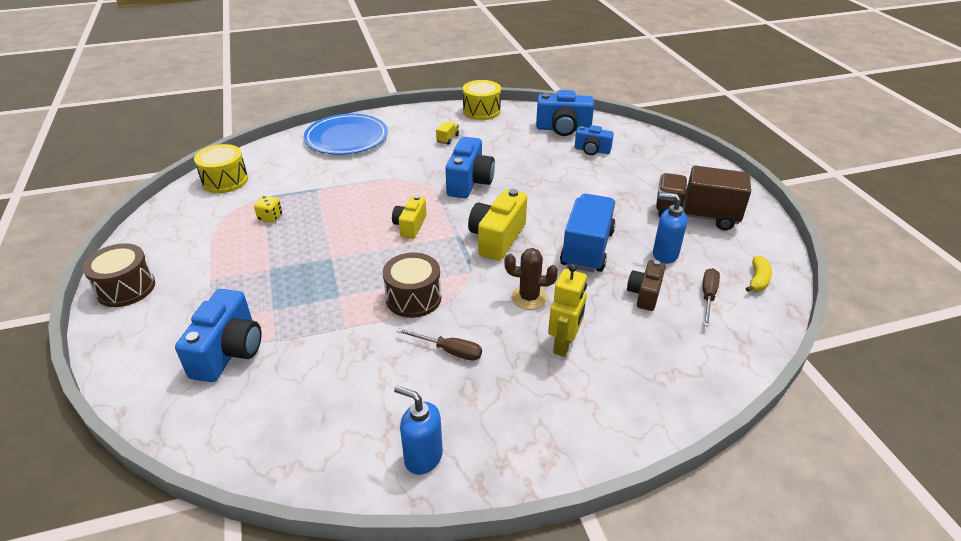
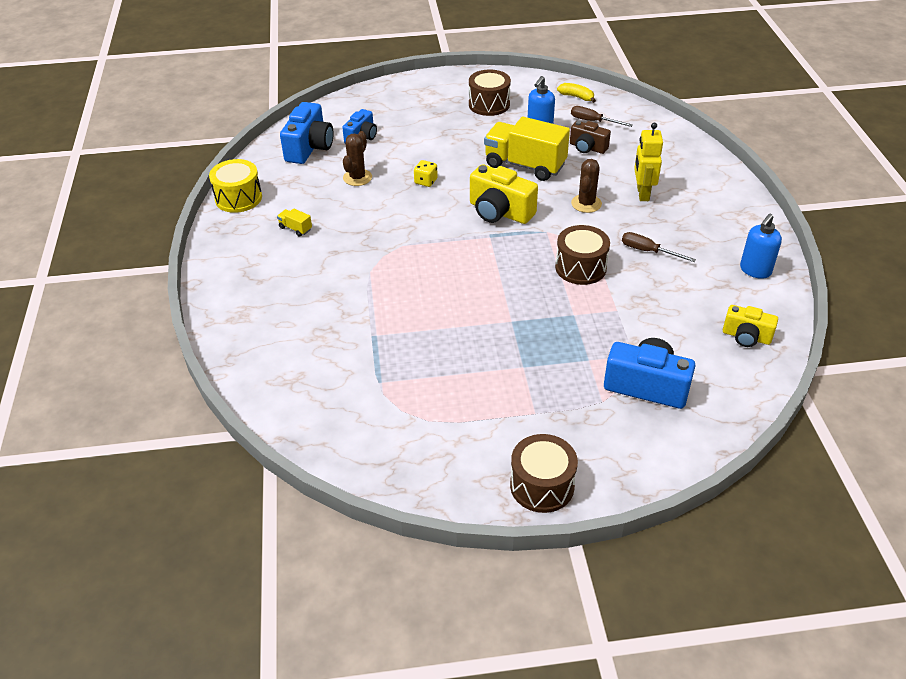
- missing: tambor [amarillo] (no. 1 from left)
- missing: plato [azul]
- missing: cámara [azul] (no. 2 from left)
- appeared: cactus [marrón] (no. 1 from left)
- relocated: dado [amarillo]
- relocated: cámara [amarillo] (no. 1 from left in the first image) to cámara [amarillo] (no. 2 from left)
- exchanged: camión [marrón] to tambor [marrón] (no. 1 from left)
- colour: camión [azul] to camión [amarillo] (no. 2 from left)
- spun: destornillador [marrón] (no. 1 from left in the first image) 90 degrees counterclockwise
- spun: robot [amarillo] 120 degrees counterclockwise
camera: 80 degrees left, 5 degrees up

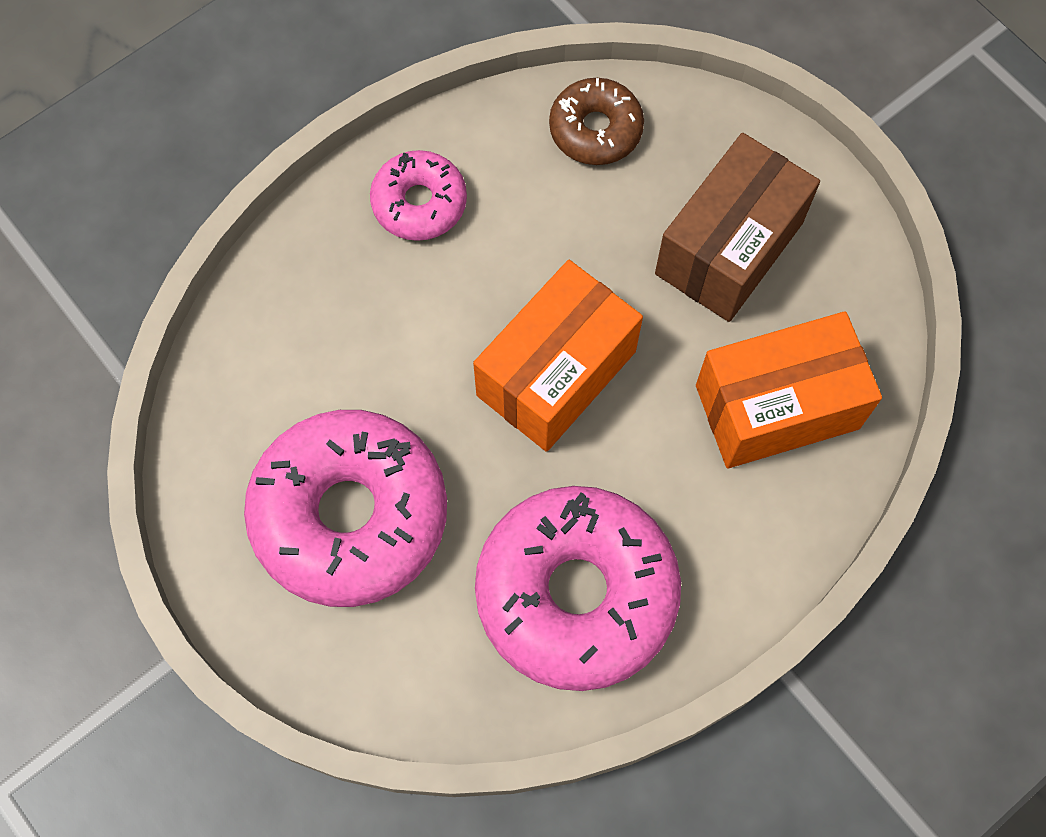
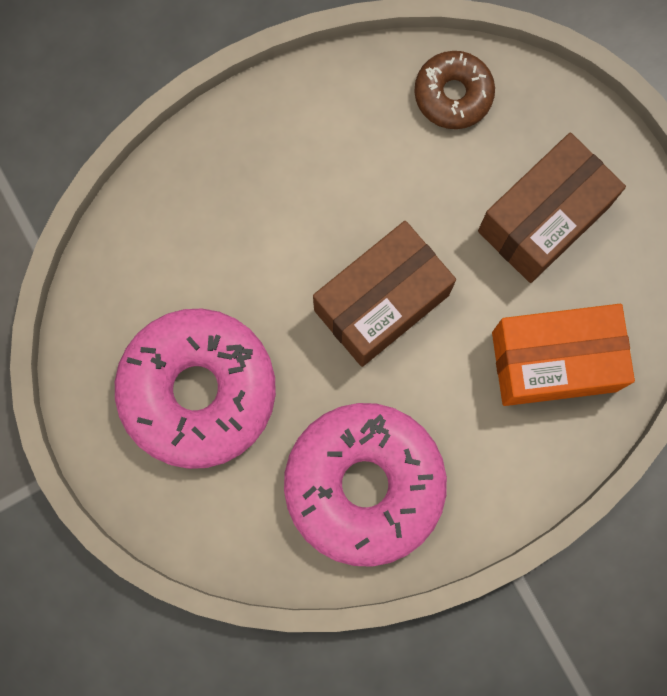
- missing: rosquilla [rosa] (no. 2 from left)
- colour: caja [naranja] (no. 1 from left) to caja [marrón] (no. 1 from left)
camera: 10 degrees right, 10 degrees up

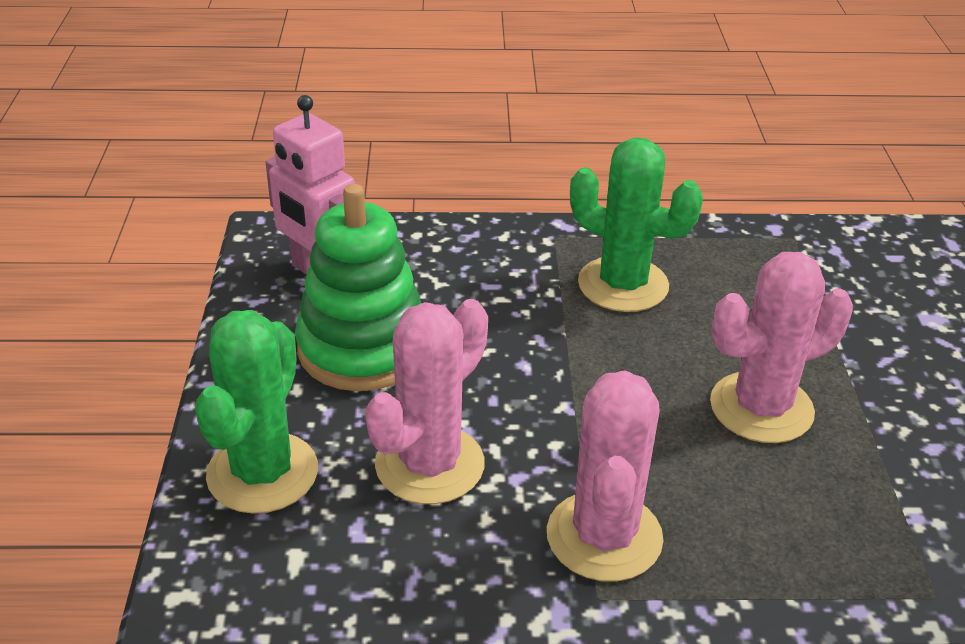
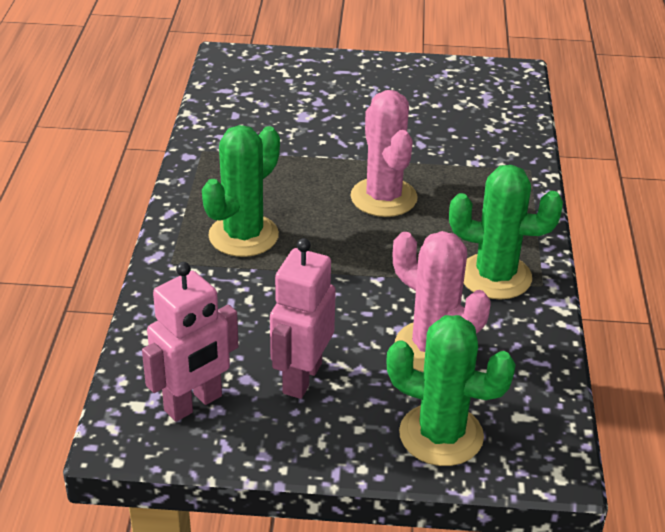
- exchanged: juguete apilable [verde] to robot [rosa] (no. 2 from left)
- colour: cactus [rosa] (no. 2 from left) to cactus [verde] (no. 3 from left)
camera: 85 degrees left, 0 degrees up

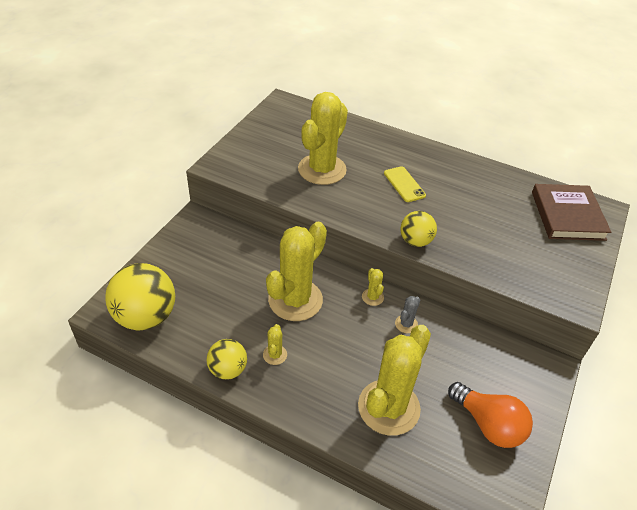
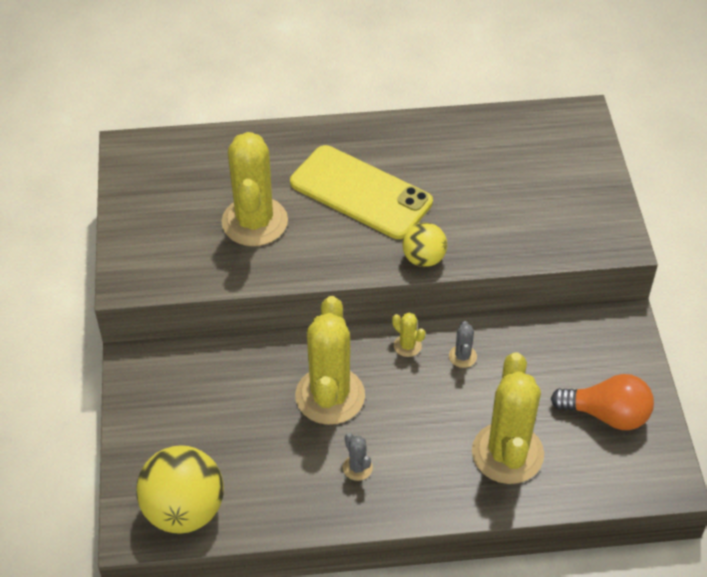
- missing: pelota [amarillo] (no. 2 from left)
- missing: libro [marrón]
- colour: cactus [amarillo] (no. 1 from left) to cactus [gris] (no. 1 from left)
- size: móvil [amarillo] x2.10
camera: 30 degrees left, 5 degrees up

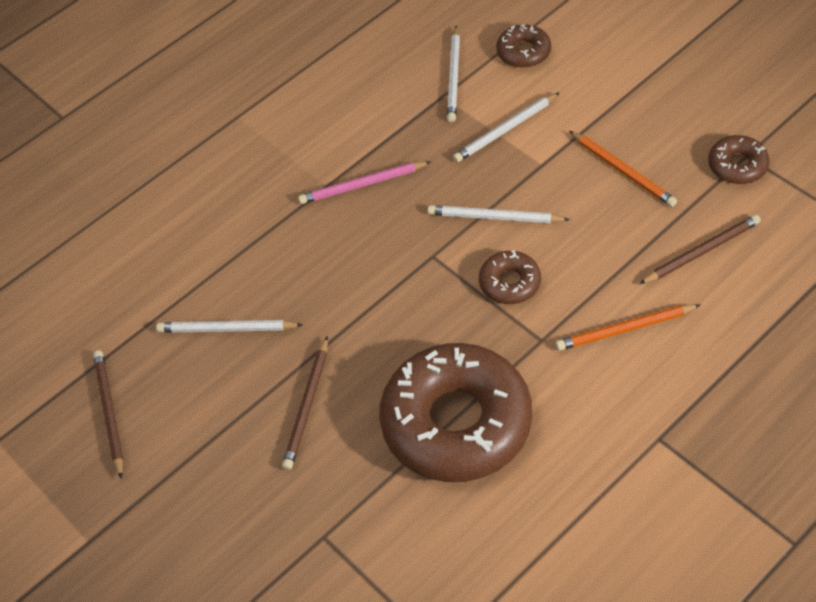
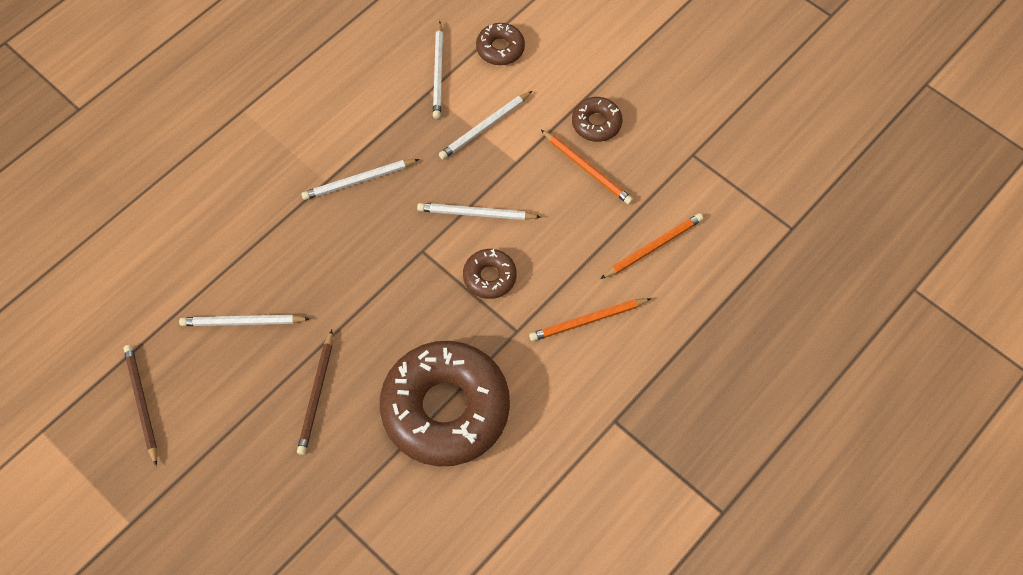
- relocated: rosquilla [marrón] (no. 4 from left)
- colour: lápiz [rosa] to lápiz [blanco] (no. 2 from left)
- colour: lápiz [marrón] (no. 3 from left) to lápiz [naranja] (no. 3 from left)
camera: 10 degrees left, 10 degrees up

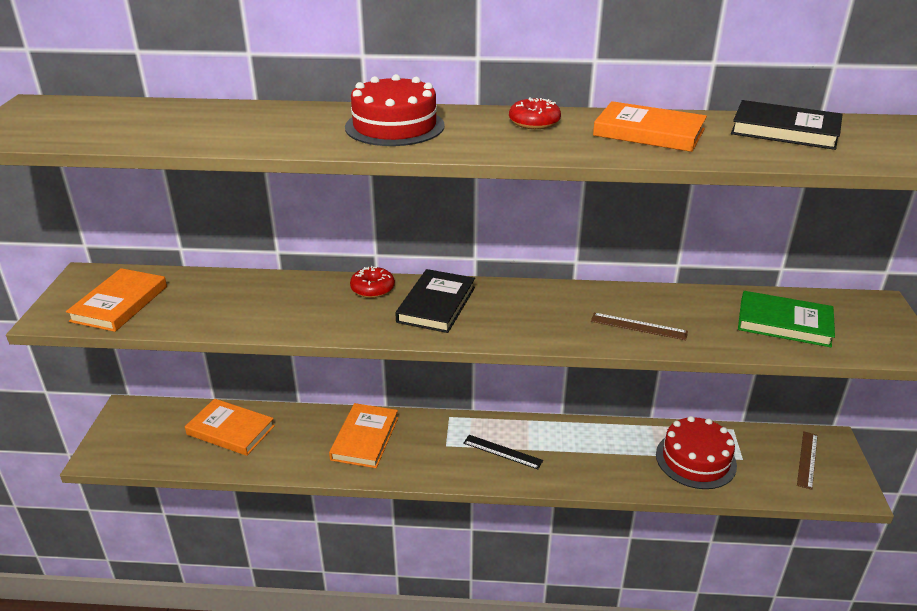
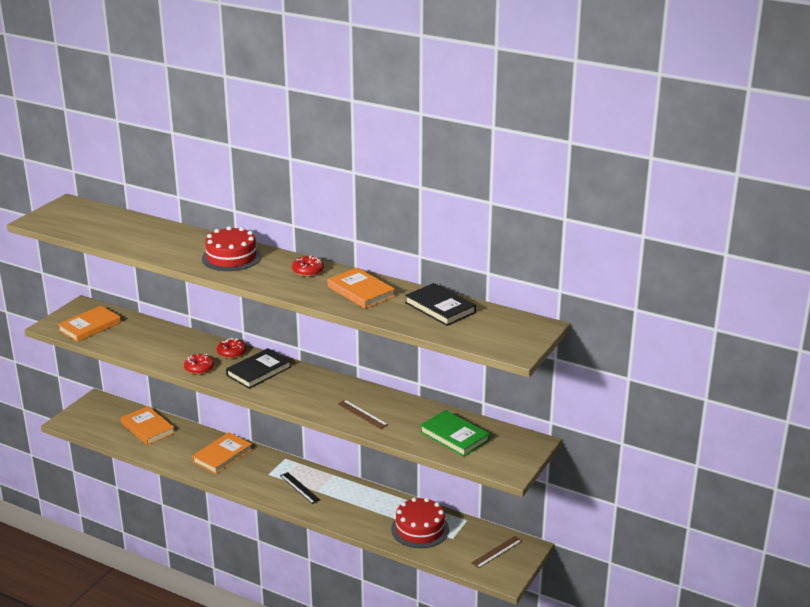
- appeared: rosquilla [rojo] (no. 1 from left)
camera: 25 degrees right, 5 degrees down

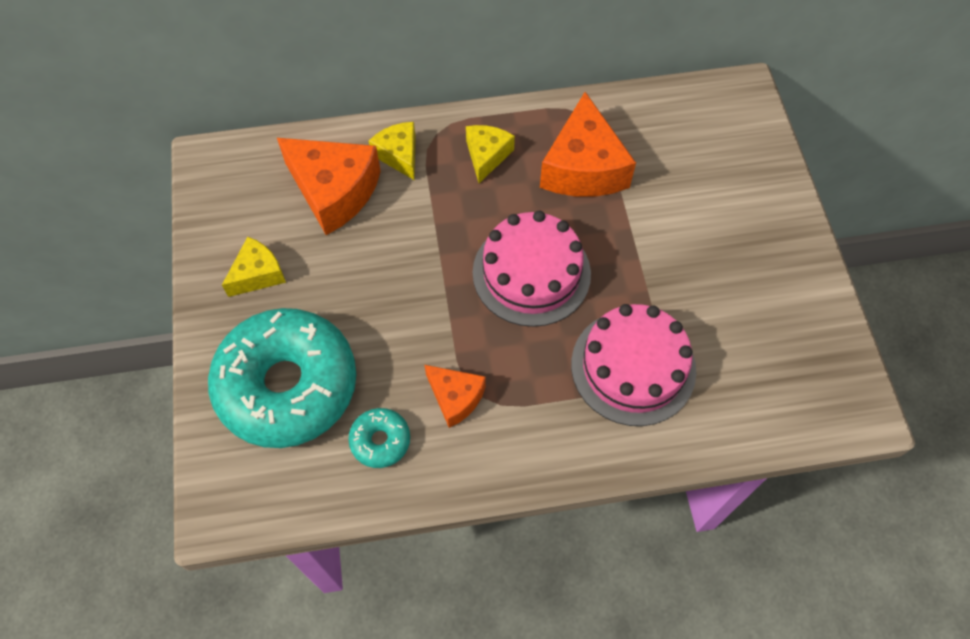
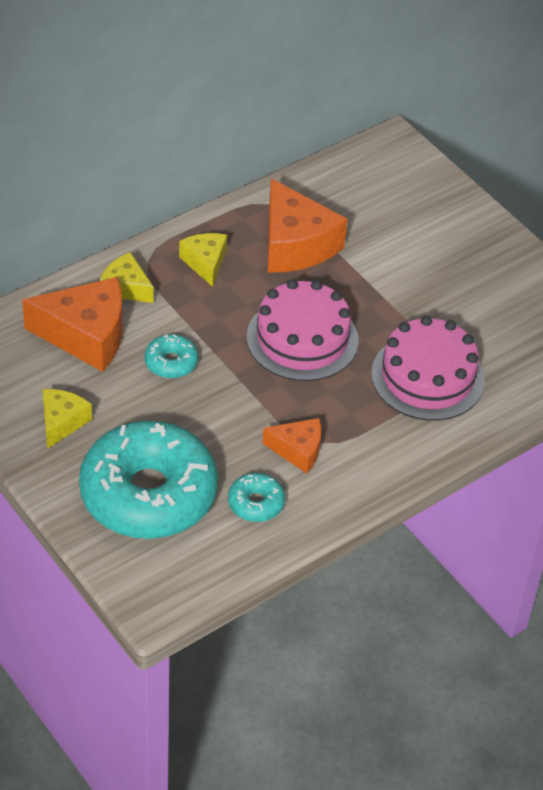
- appeared: rosquilla [turquesa] (no. 2 from left)
camera: 30 degrees left, 15 degrees down

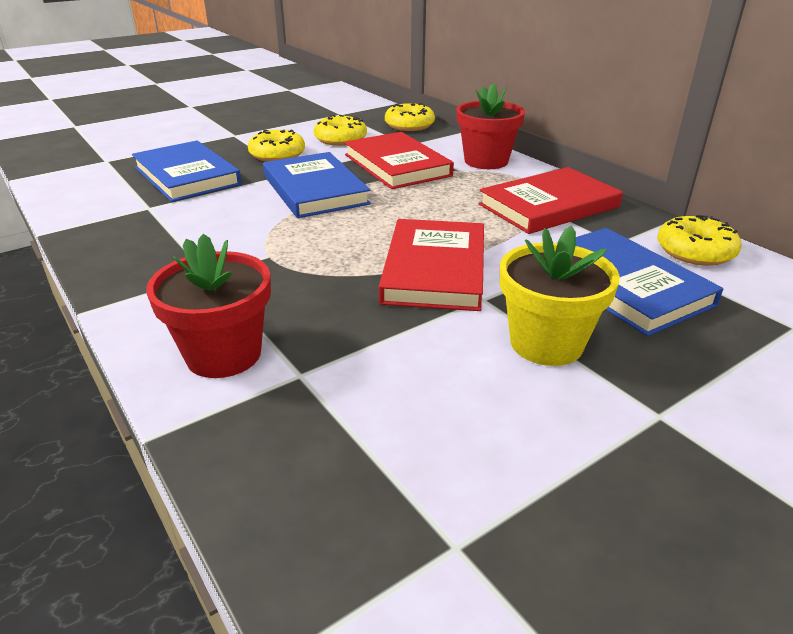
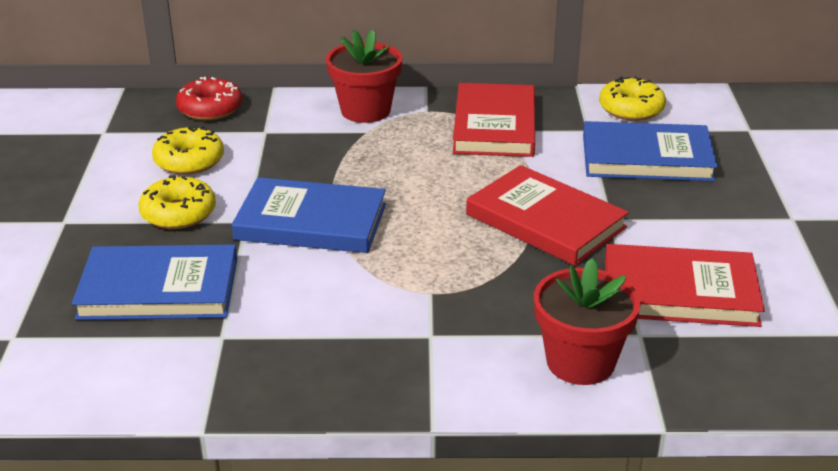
- missing: maceta [amarillo]
- relocated: libro [rojo] (no. 1 from left in the first image) to libro [rojo] (no. 3 from left)
- colour: rosquilla [amarillo] (no. 3 from left) to rosquilla [rojo]
camera: 55 degrees left, 0 degrees up

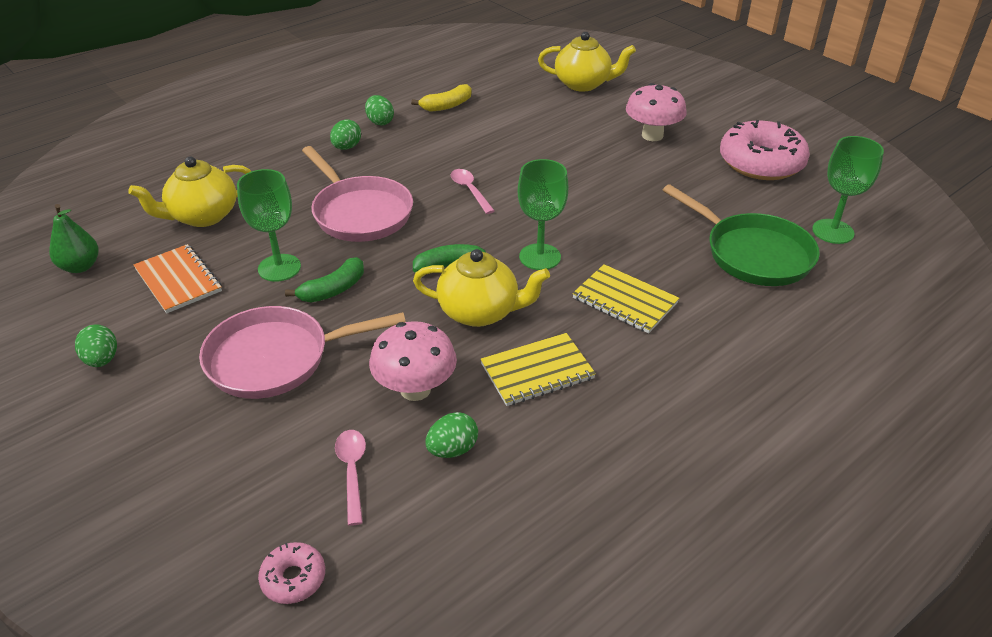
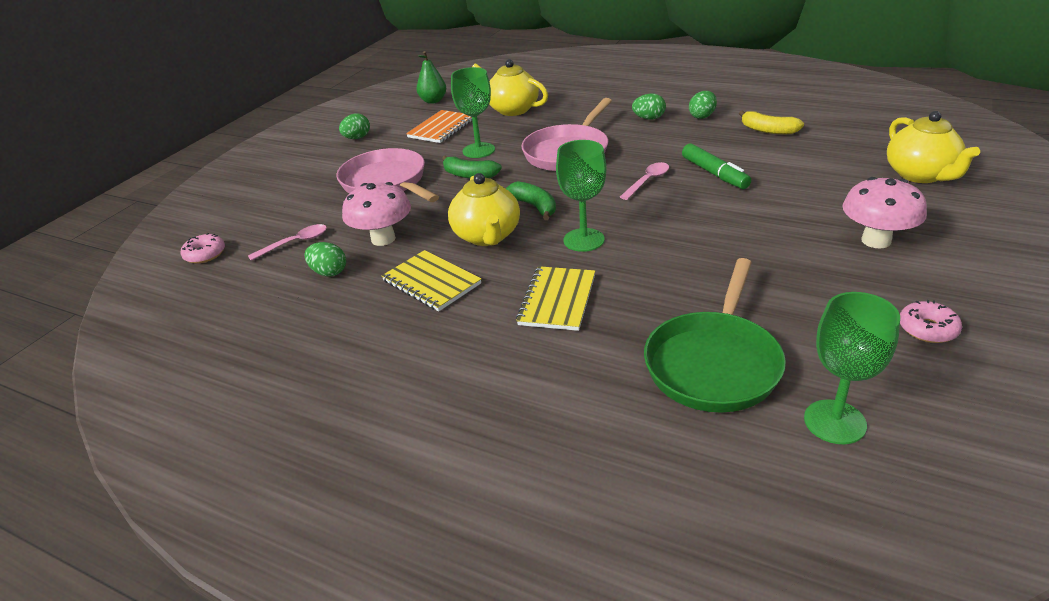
- appeared: rotulador [verde]
- size: rosquilla [rosa] (no. 2 from left) x0.45
camera: 70 degrees right, 5 degrees down

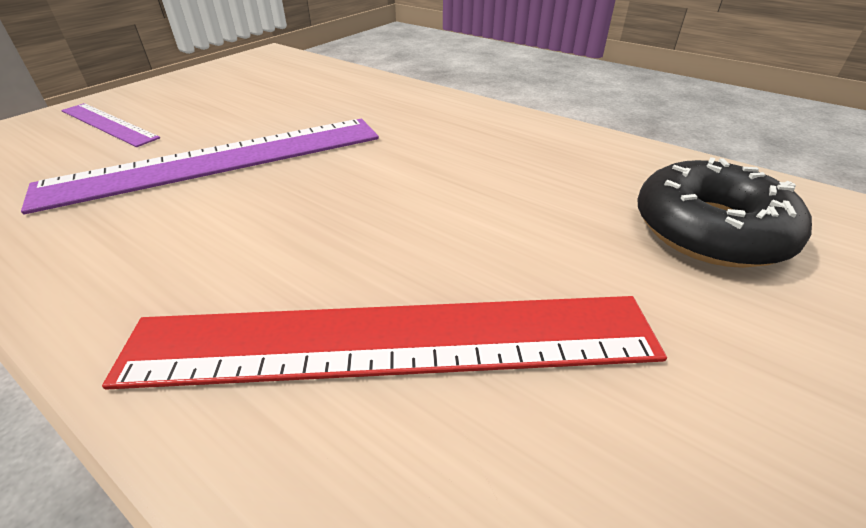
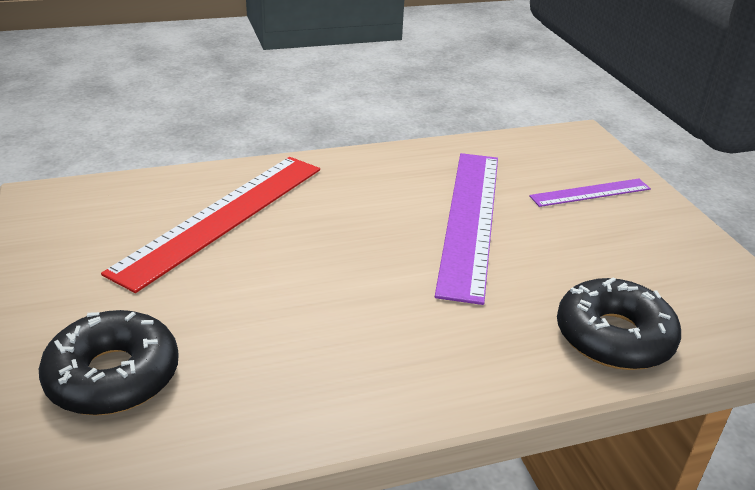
- appeared: rosquilla [negro] (no. 2 from left)
camera: 125 degrees right, 5 degrees down

